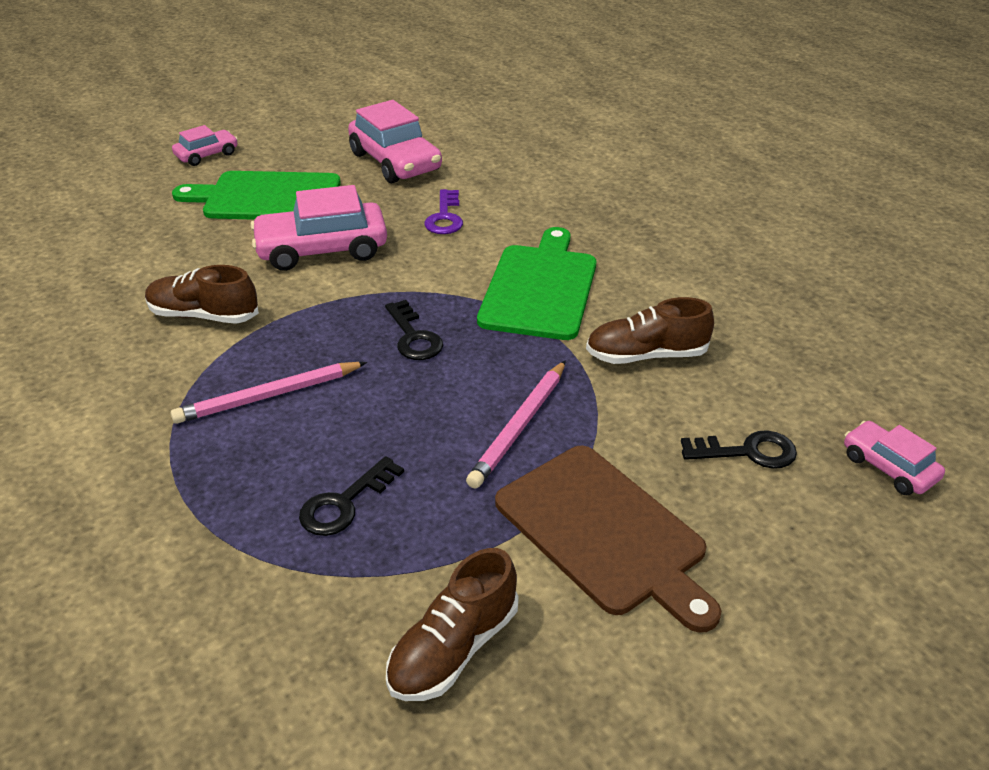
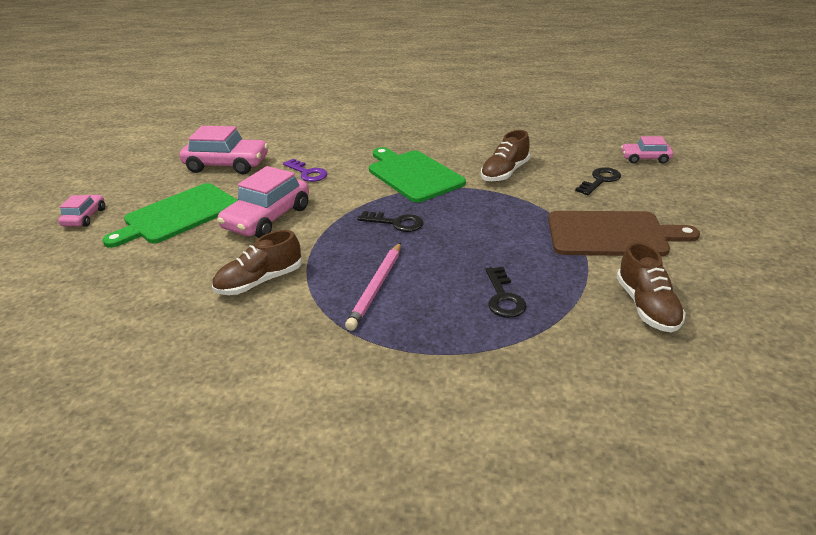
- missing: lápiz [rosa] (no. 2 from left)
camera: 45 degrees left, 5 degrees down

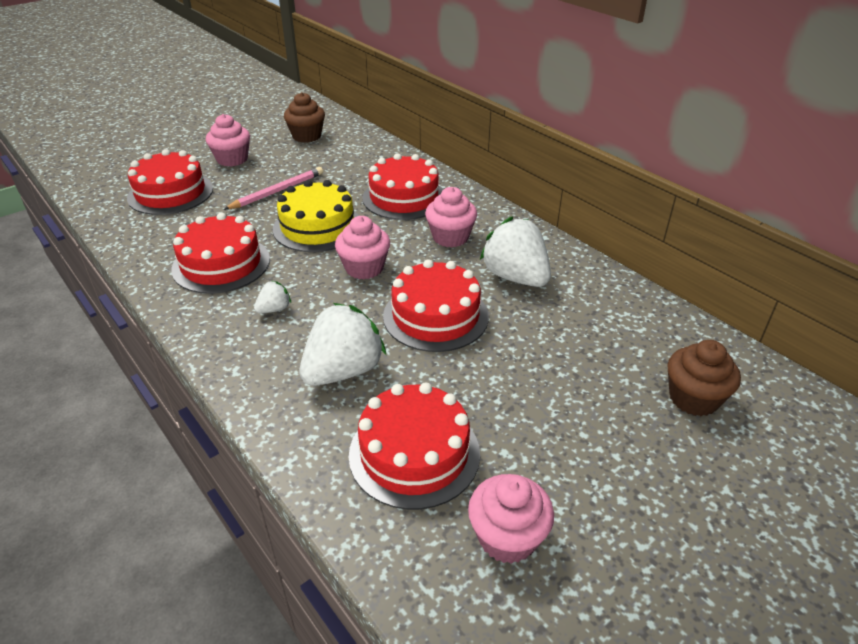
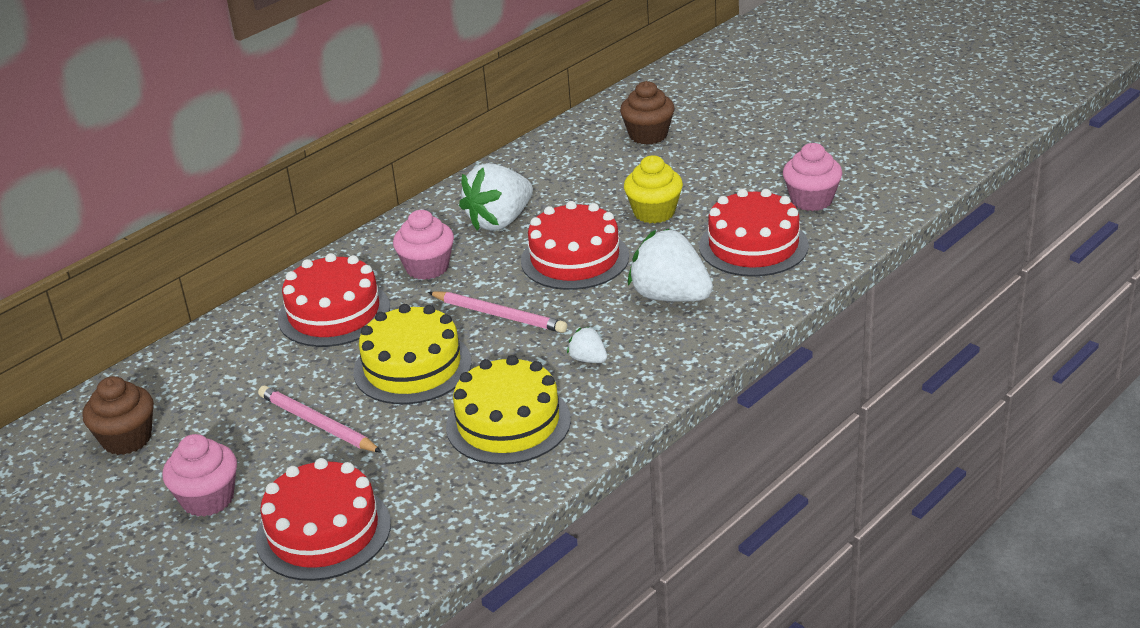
- appeared: magdalena [amarillo]
- exchanged: magdalena [rosa] (no. 2 from left) to lápiz [rosa] (no. 2 from left)
- colour: tarta [rojo] (no. 2 from left) to tarta [amarillo] (no. 2 from left)
camera: 95 degrees left, 5 degrees down

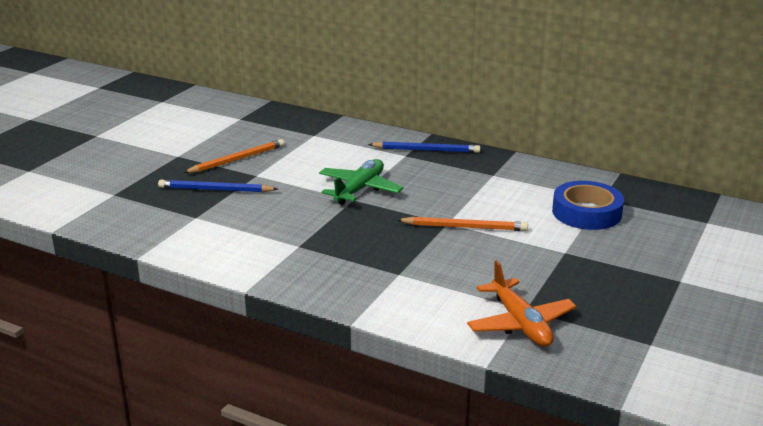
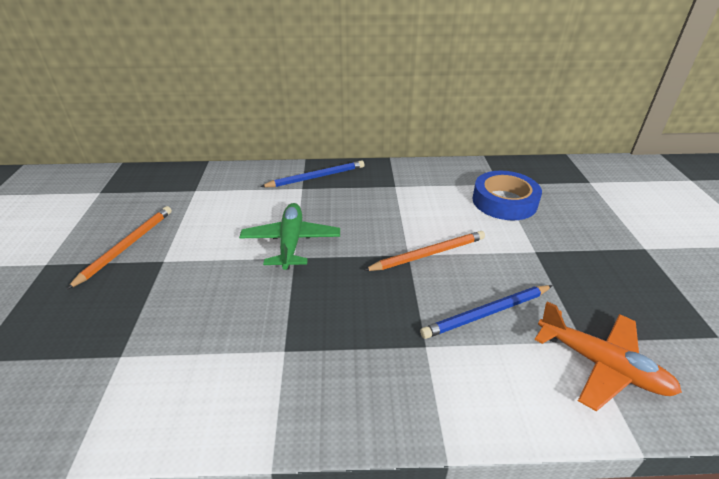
- relocated: lápiz [azul] (no. 1 from left in the first image) to lápiz [azul] (no. 2 from left)
camera: 30 degrees left, 10 degrees up

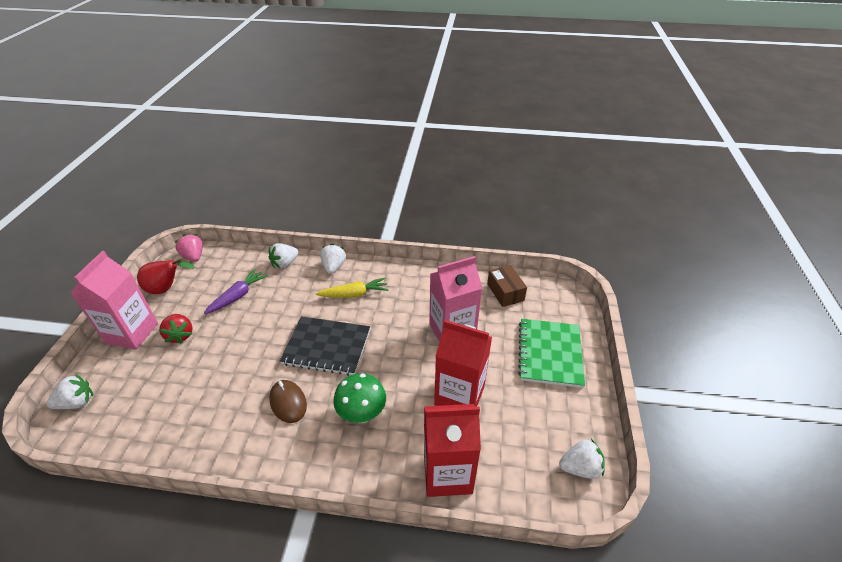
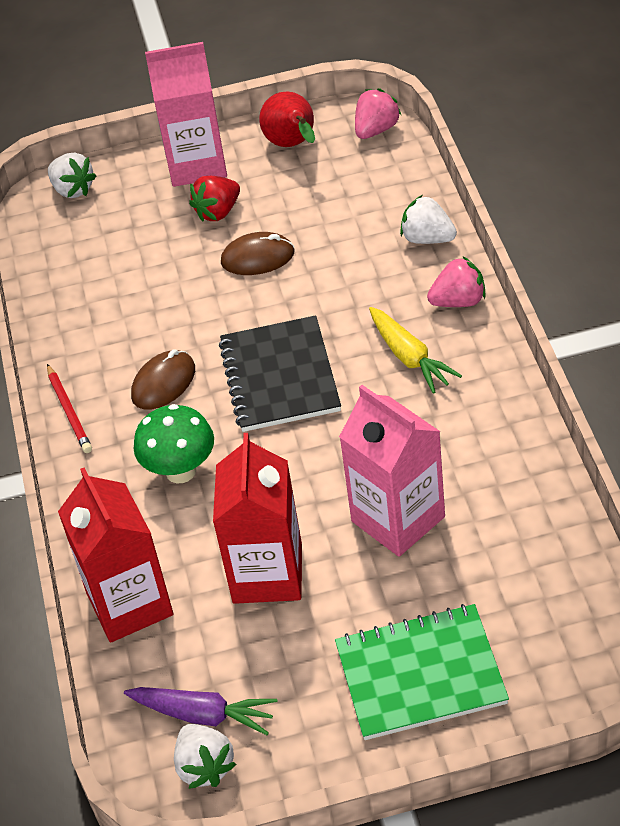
- missing: caja [marrón]
- appeared: lápiz [rojo]
- appeared: ratón [marrón] (no. 2 from left)
- relocated: zanahoria [morado]
- colour: fresa [blanco] (no. 3 from left) to fresa [rosa] (no. 2 from left)
camera: 75 degrees right, 5 degrees up

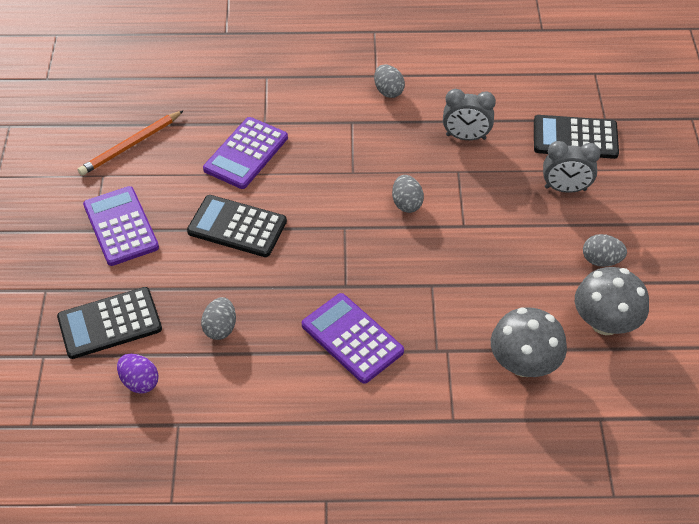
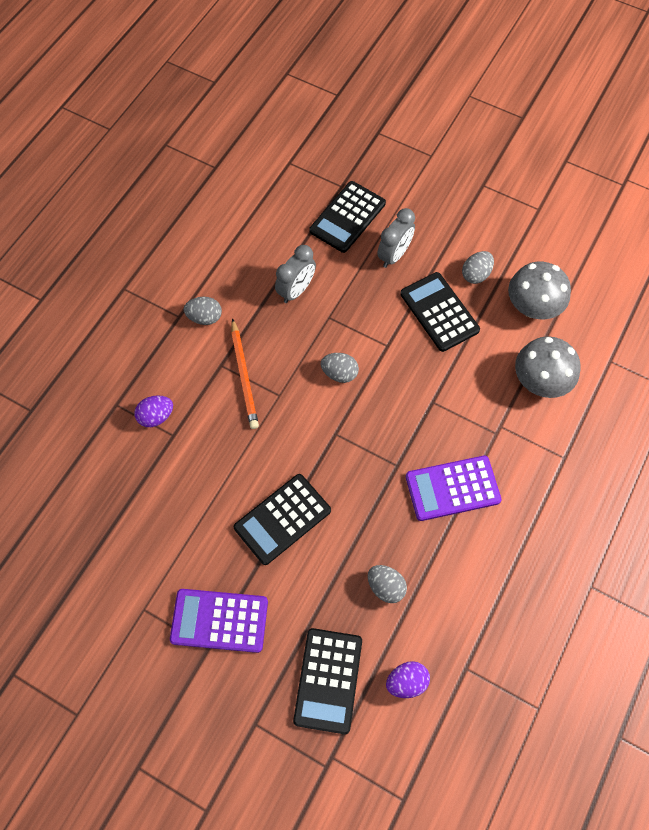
- missing: calculadora [morado] (no. 2 from left)
- appeared: huevo [morado] (no. 1 from left)
- appeared: calculadora [negro] (no. 4 from left)
- relocated: lápiz [naranja]
camera: 60 degrees left, 15 degrees up

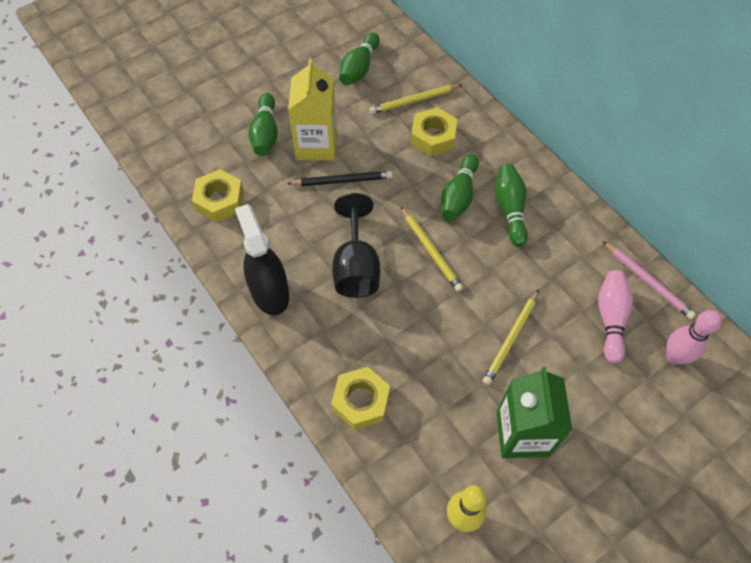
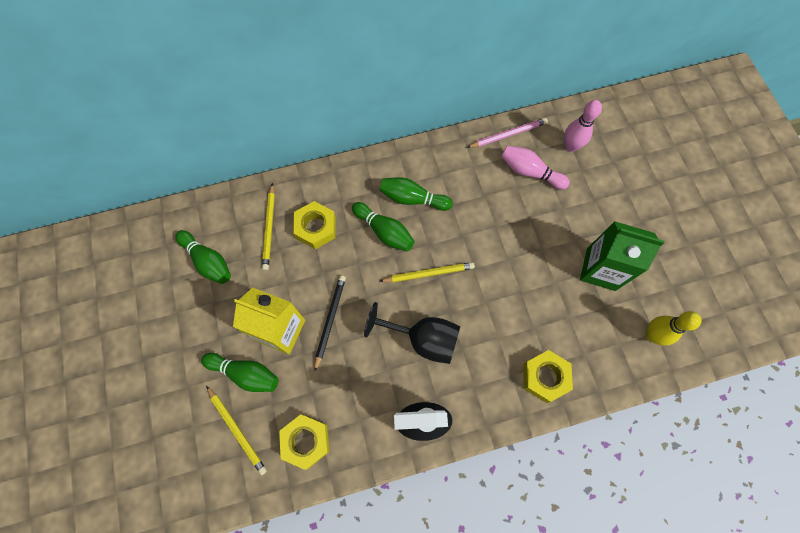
- relocated: lápiz [amarillo] (no. 3 from left in the first image) to lápiz [amarillo] (no. 1 from left)
camera: 70 degrees left, 10 degrees up

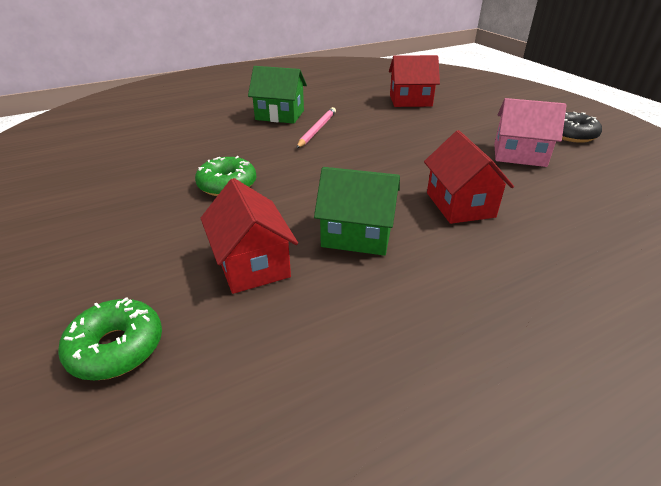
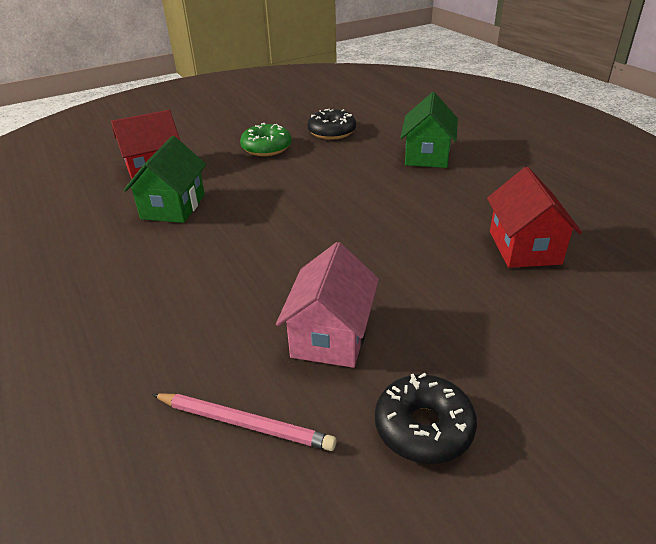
- missing: rosquilla [verde] (no. 1 from left)
- missing: casa [rojo] (no. 3 from left)
- appeared: rosquilla [negro] (no. 1 from left)
- relocated: lápiz [rosa]
camera: 90 degrees right, 0 degrees up

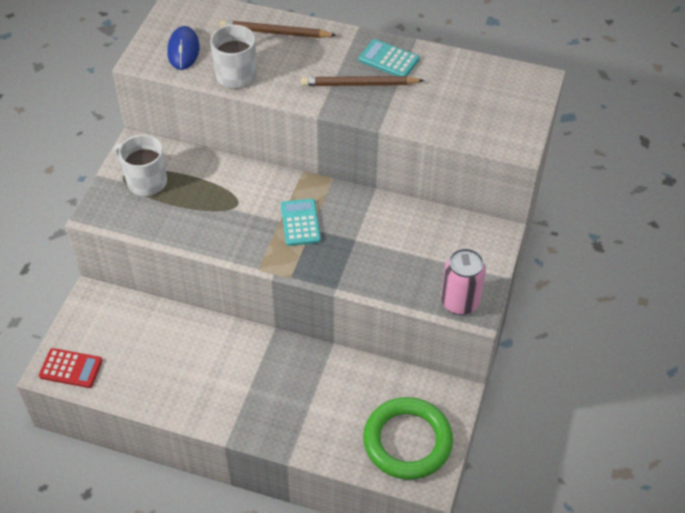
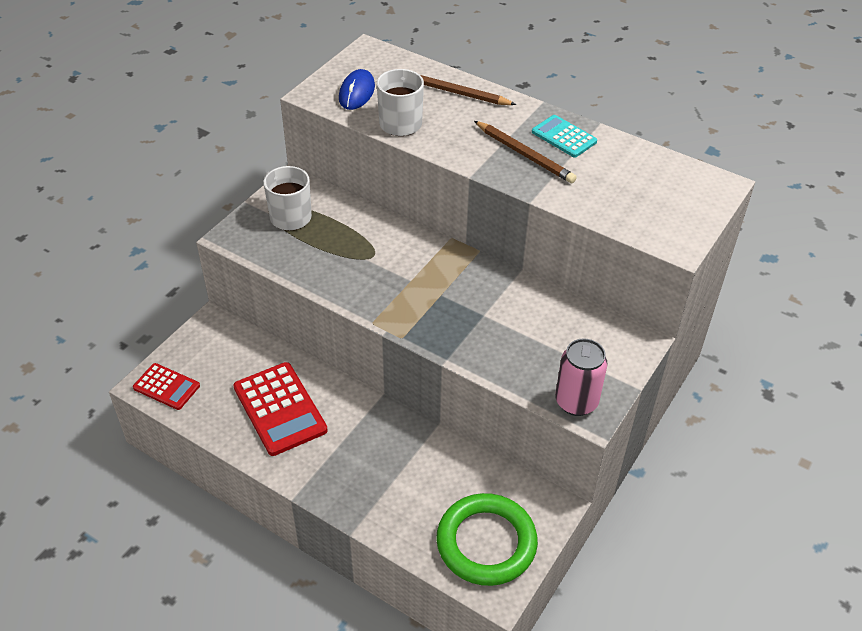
- missing: calculadora [turquesa] (no. 1 from left)
- appeared: calculadora [rojo] (no. 2 from left)
- spun: lápiz [marrón] (no. 2 from left) 150 degrees counterclockwise
camera: 15 degrees right, 5 degrees down

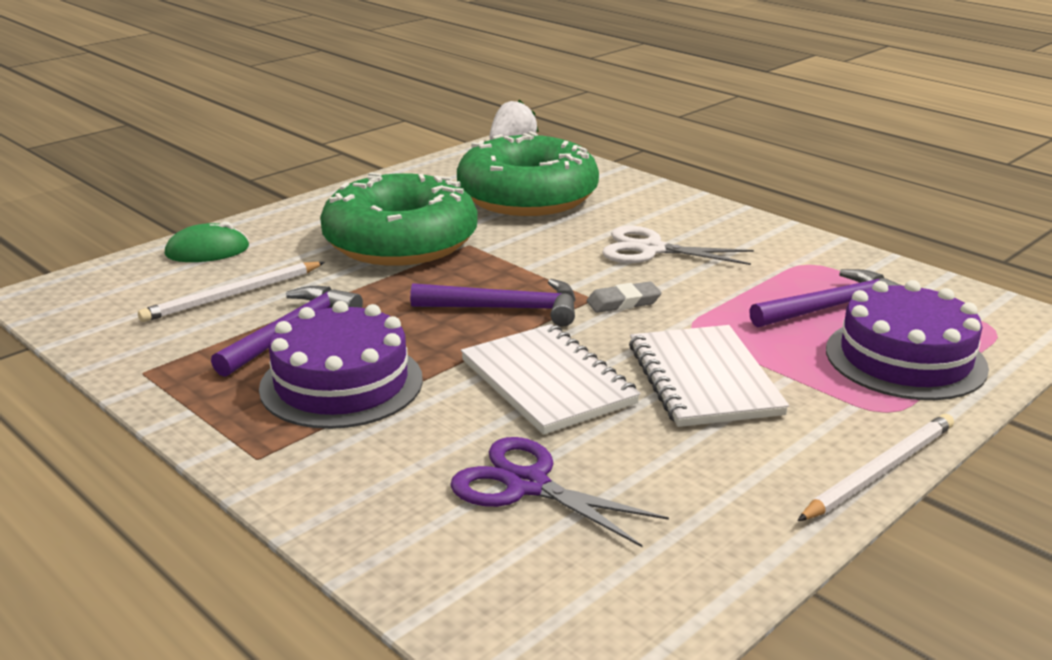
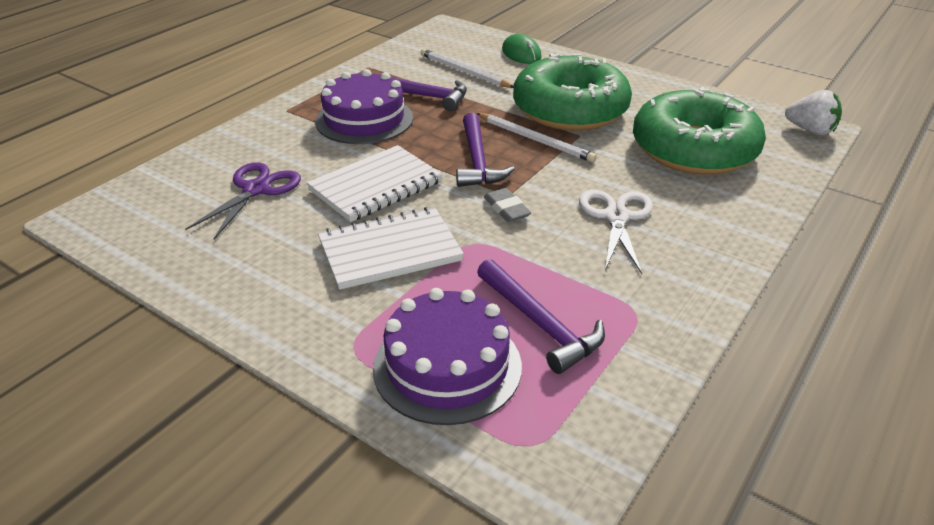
- relocated: lápiz [blanco] (no. 2 from left)
camera: 80 degrees right, 10 degrees up

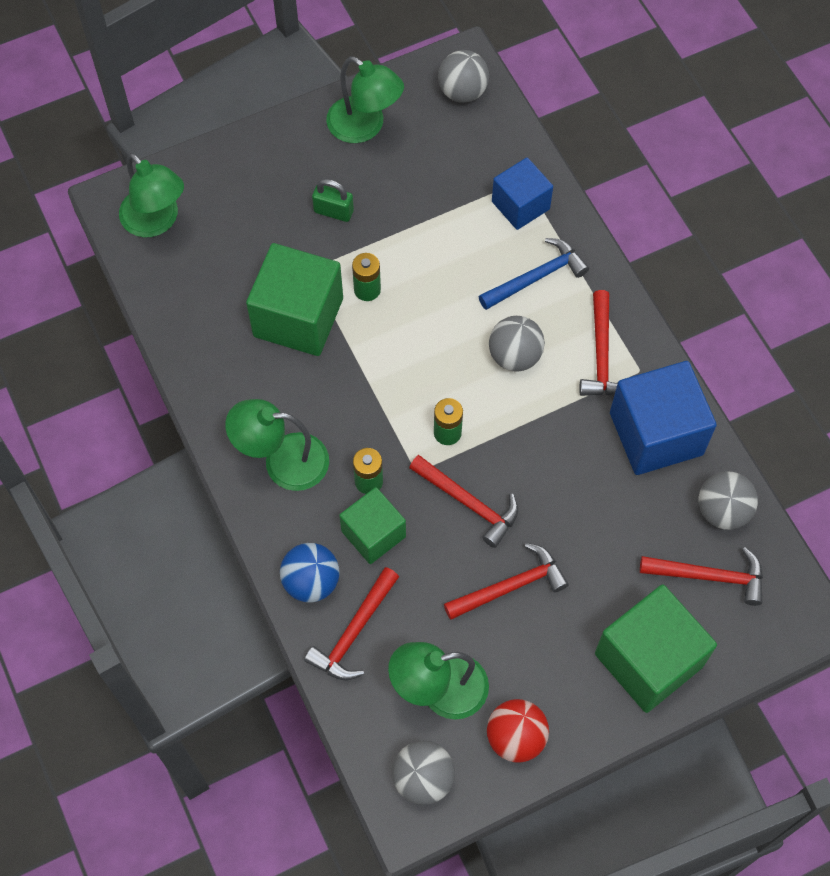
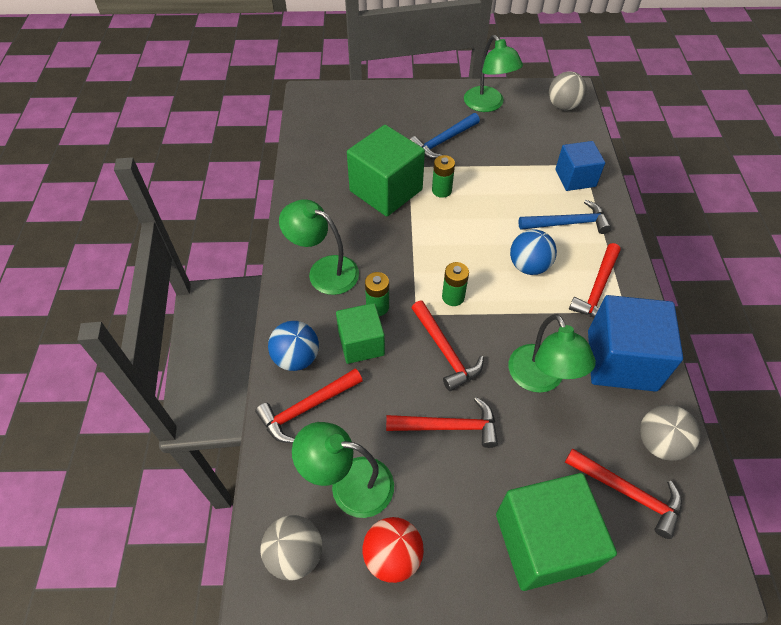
- relocated: lámpara [verde] (no. 1 from left in the first image) to lámpara [verde] (no. 4 from left)
- exchanged: candado [verde] to martillo [azul] (no. 1 from left)
- colour: pelota [gris] (no. 3 from left) to pelota [azul] (no. 2 from left)
camera: 25 degrees right, 10 degrees down

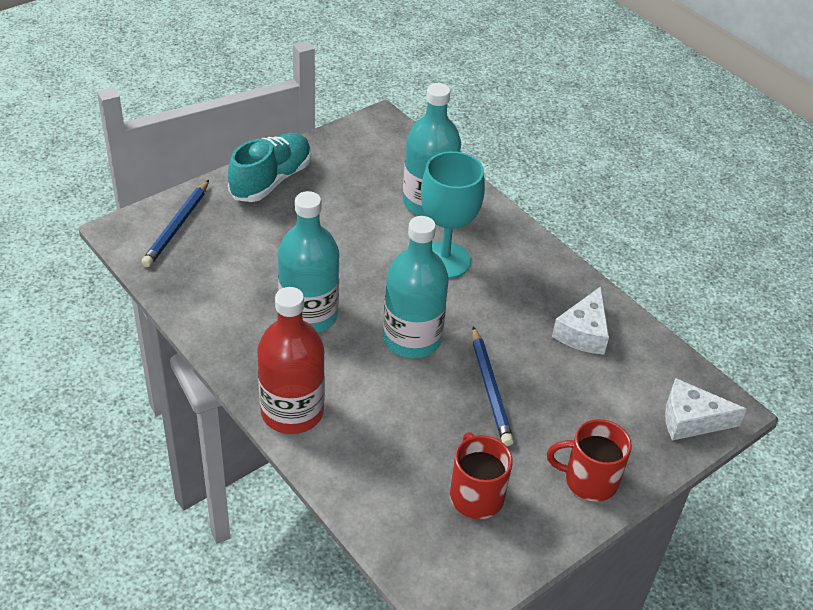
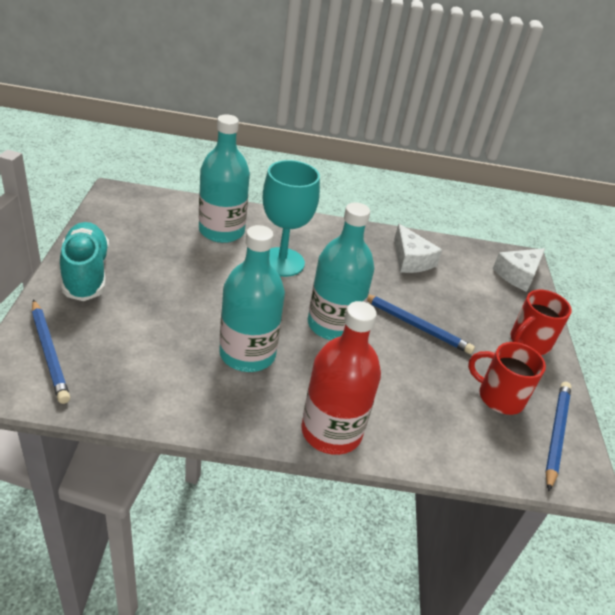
- appeared: lápiz [azul] (no. 3 from left)
camera: 50 degrees left, 5 degrees down

